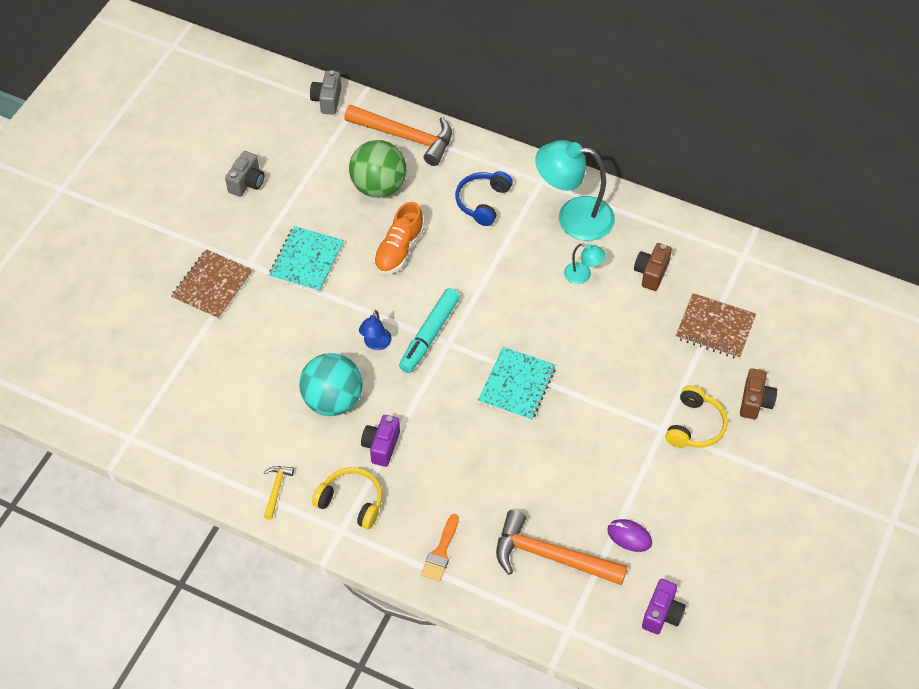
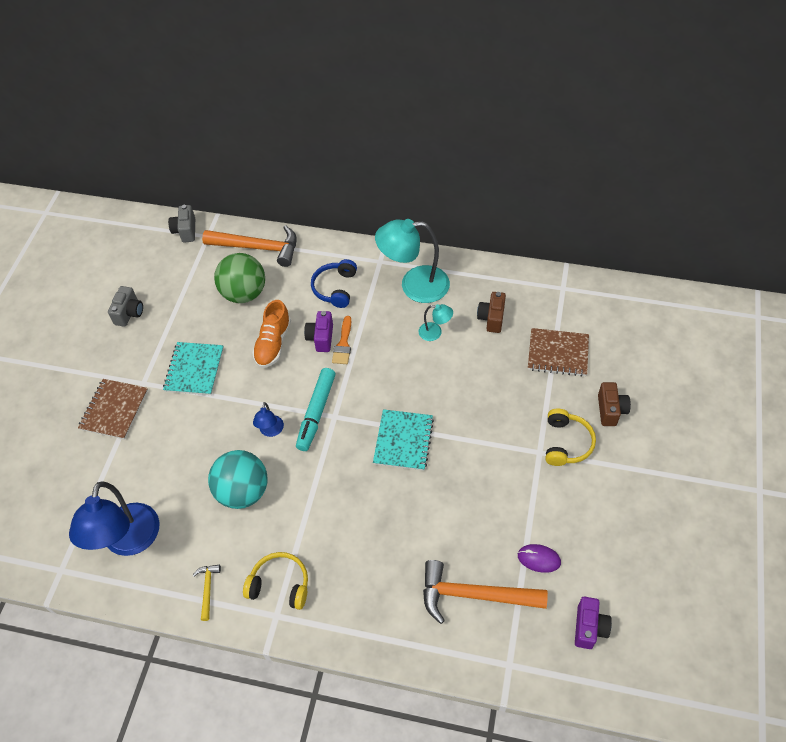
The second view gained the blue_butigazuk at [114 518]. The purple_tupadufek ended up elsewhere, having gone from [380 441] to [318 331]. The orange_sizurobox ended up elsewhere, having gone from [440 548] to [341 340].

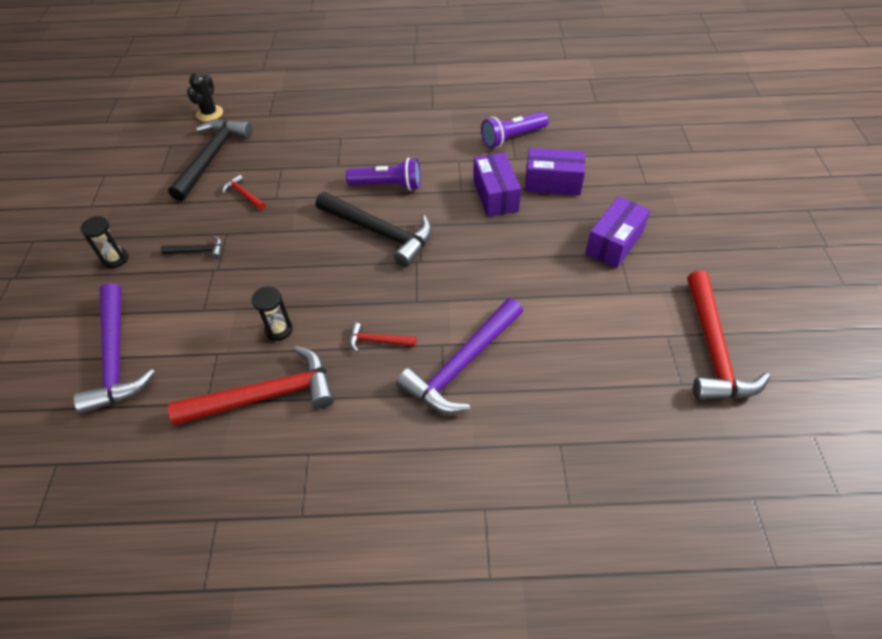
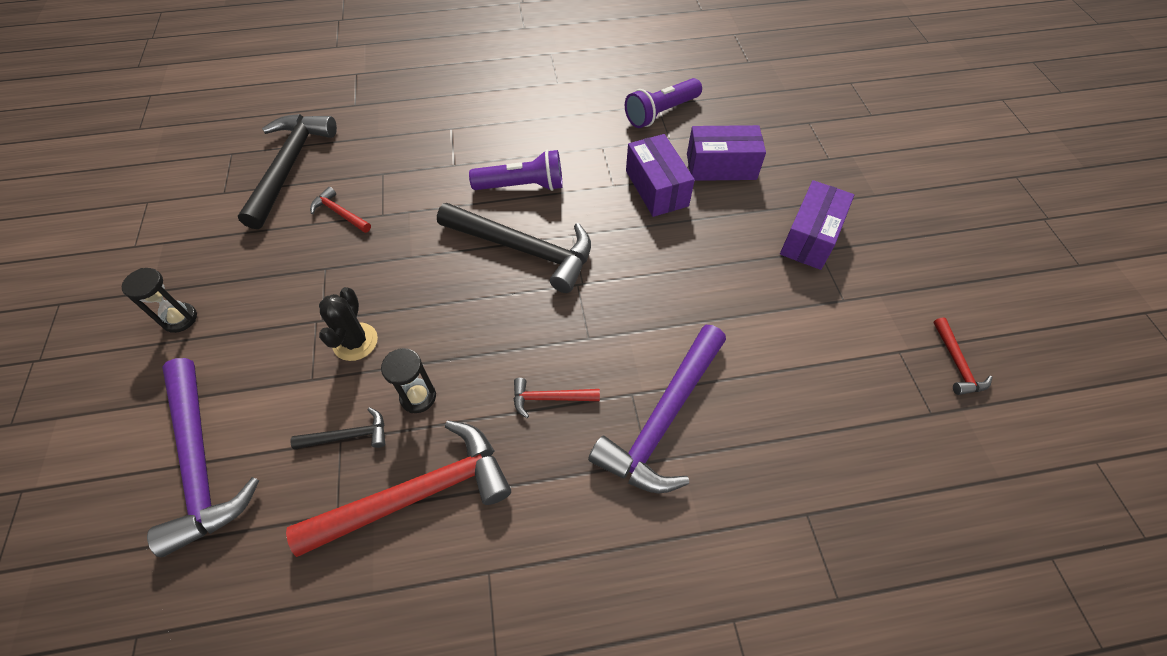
The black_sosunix ended up elsewhere, having gone from [191 247] to [337 428]. The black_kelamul ended up elsewhere, having gone from [205 96] to [348 324]. The size of the red_sosunix at [728 335] changed by a factor of 0.46.

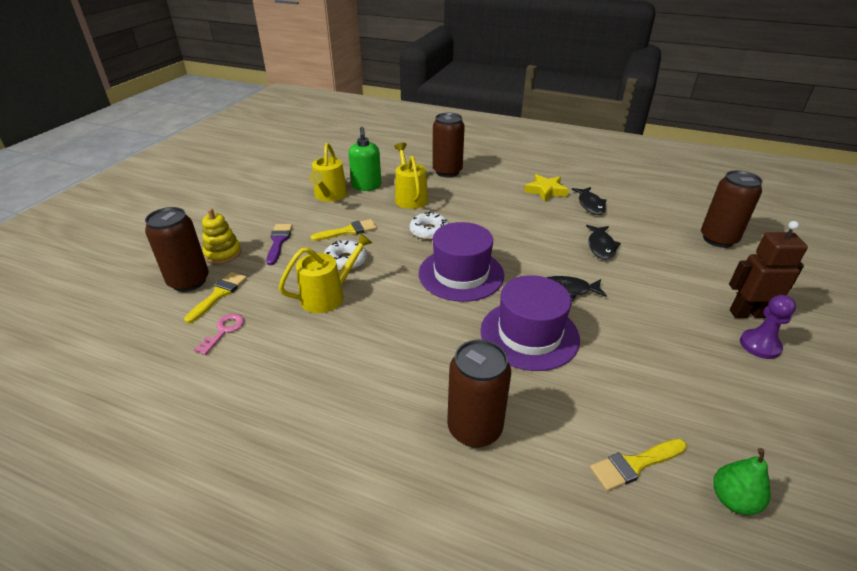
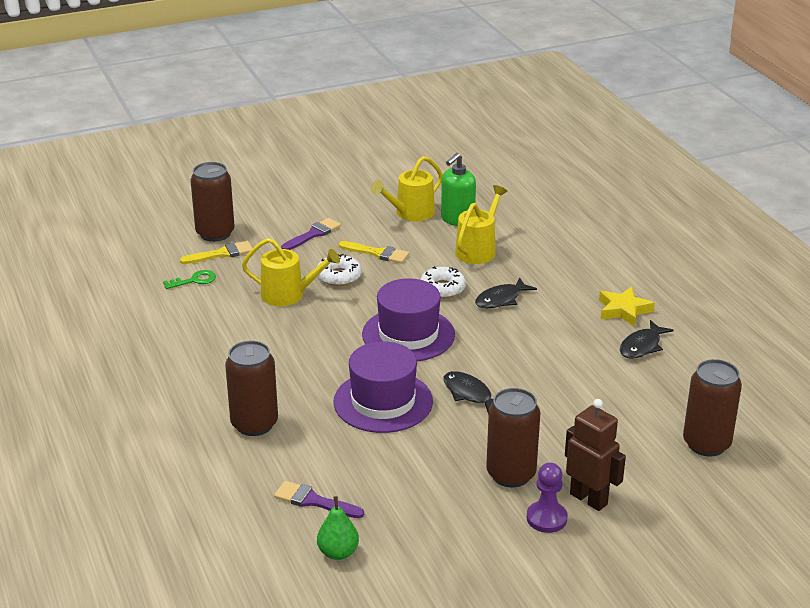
The second view lost the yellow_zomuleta at [221 236]. The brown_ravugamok ended up elsewhere, having gone from [449 145] to [513 437]. The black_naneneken ended up elsewhere, having gone from [603 242] to [506 293]. What was the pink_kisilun at [219 334] turned into the green_kisilun at [189 279]. What was the yellow_sizurobox at [638 465] turned into the purple_sizurobox at [319 499].

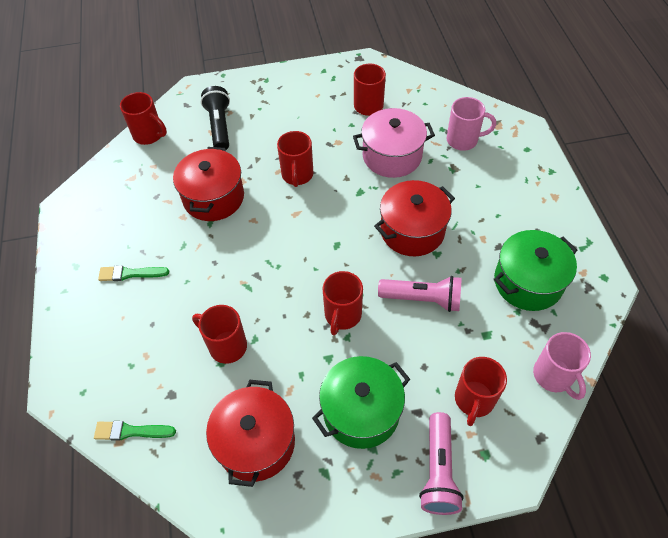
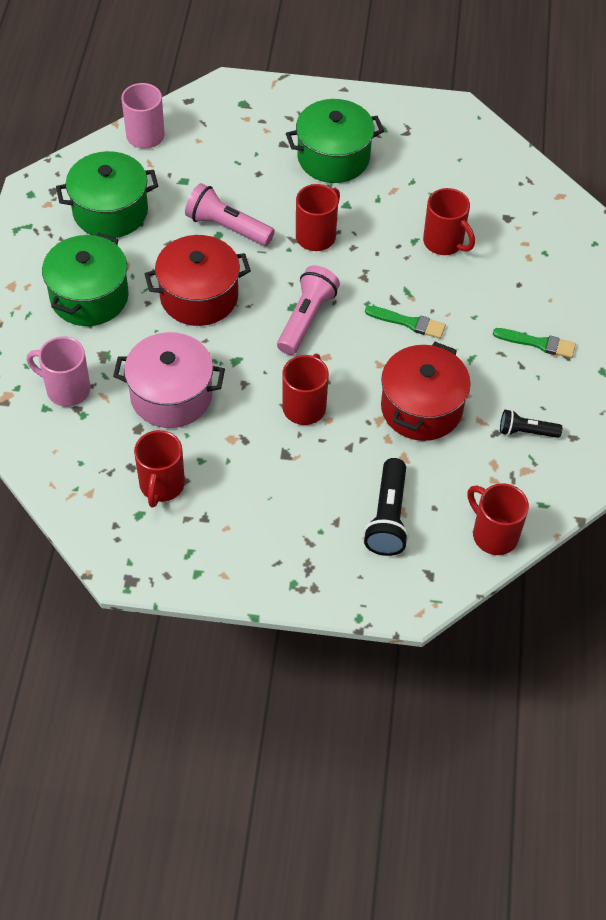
The second view lost the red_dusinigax at [250 433]. The second view lost the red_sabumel at [481 391]. The second view gained the green_dusinigax at [85 279]. The second view gained the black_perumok at [531 424]. The green_sizurobox ended up elsewhere, having gone from [135 431] to [405 322]. The pink_perumok ended up elsewhere, having gone from [441 463] to [308 310].

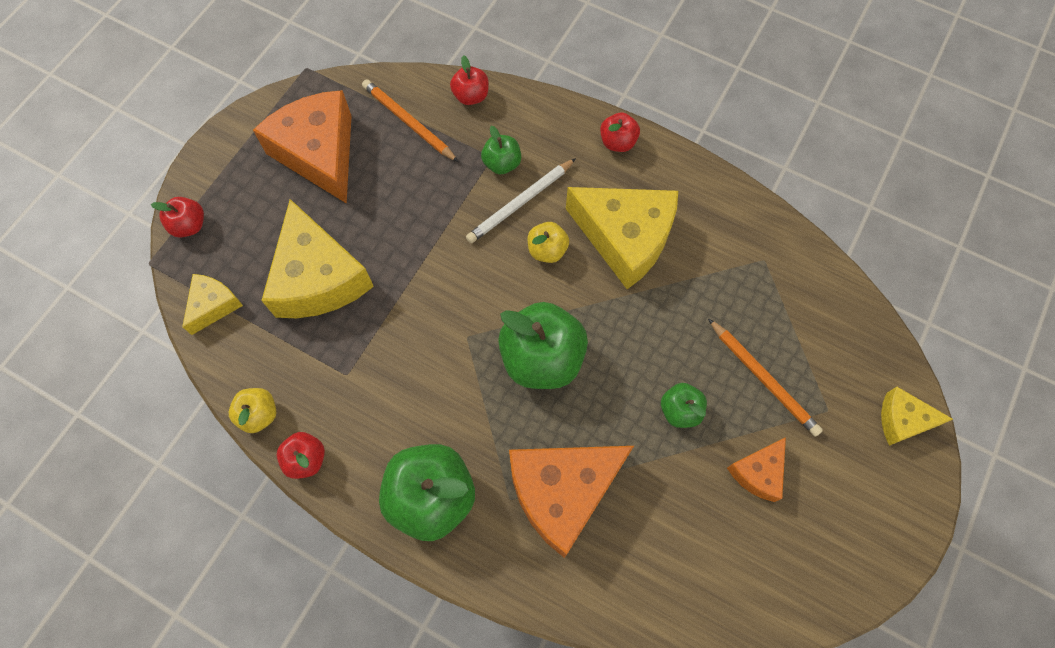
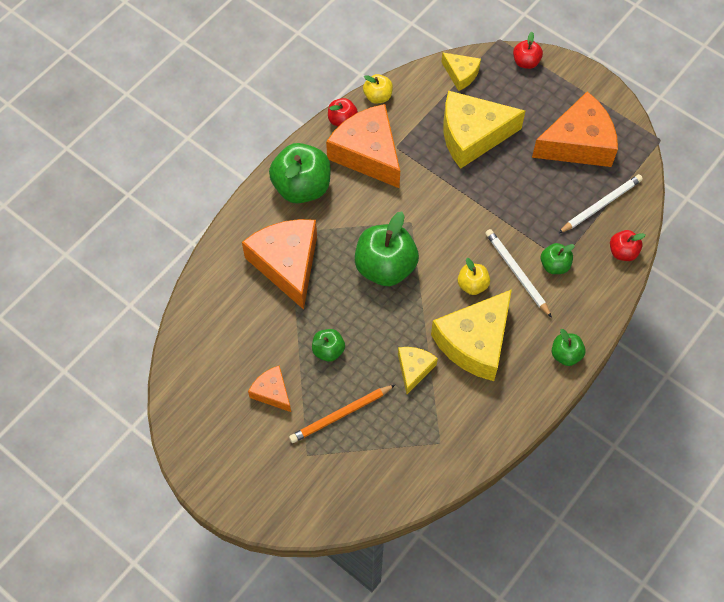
The second view gained the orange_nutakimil at [363 146]. The yellow_nutakimil ended up elsewhere, having gone from [917 416] to [418 370]. What was the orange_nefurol at [410 120] turned into the white_nefurol at [601 203]. What was the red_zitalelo at [620 132] turned into the green_zitalelo at [569 347].

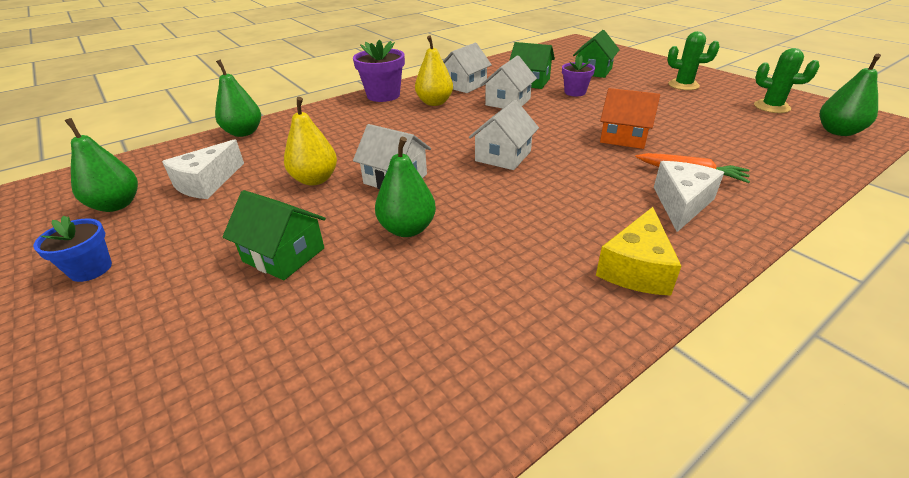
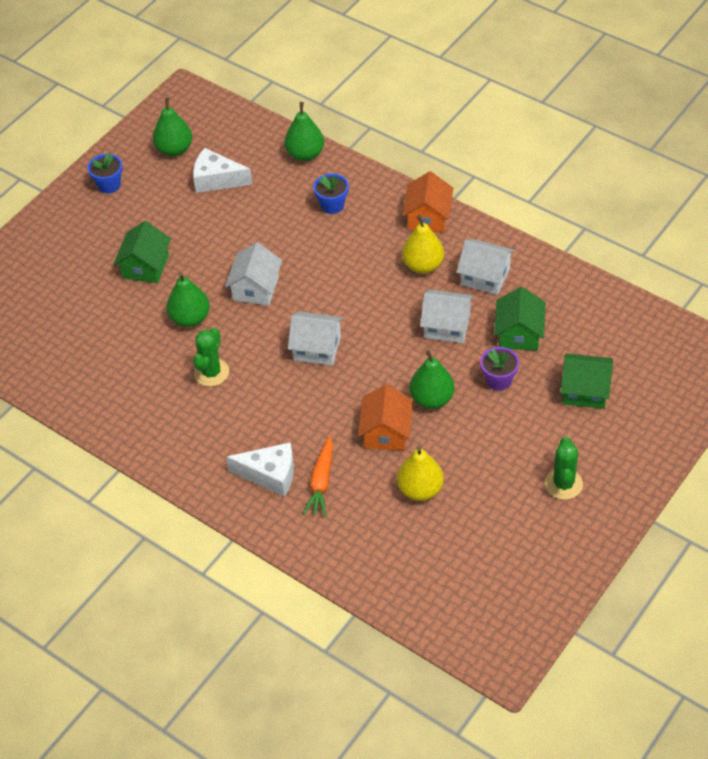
The second view lost the yellow_nutakimil at [638 251]. The second view gained the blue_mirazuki at [331 193]. The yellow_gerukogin ended up elsewhere, having gone from [310 141] to [420 473]. The green_kelamul ended up elsewhere, having gone from [787 80] to [211 357]. The green_gerukogin ended up elsewhere, having gone from [850 95] to [432 379]. Where the purple_mirazuki stood at [379 71], the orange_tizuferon came to stand at [427 201].

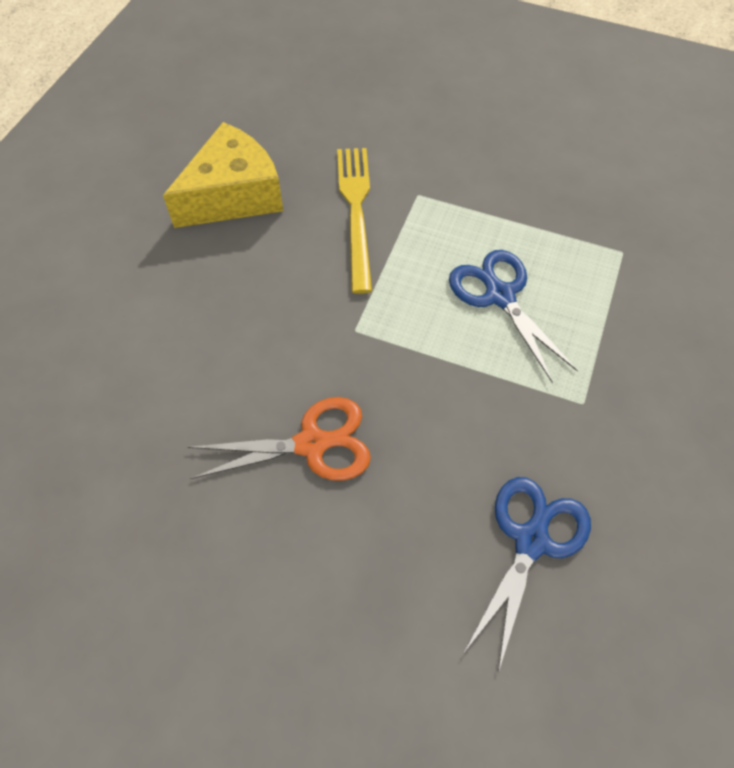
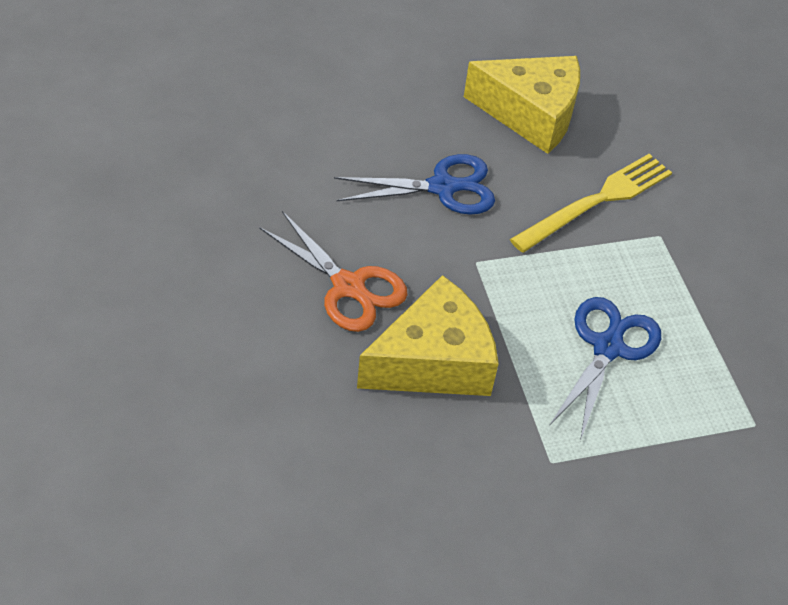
The second view gained the yellow_nutakimil at [428 335]. The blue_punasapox ended up elsewhere, having gone from [527 575] to [414 184].

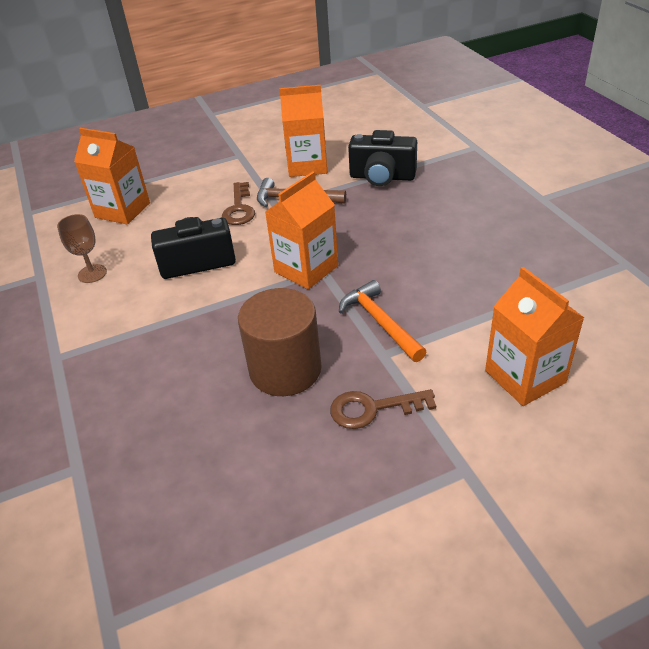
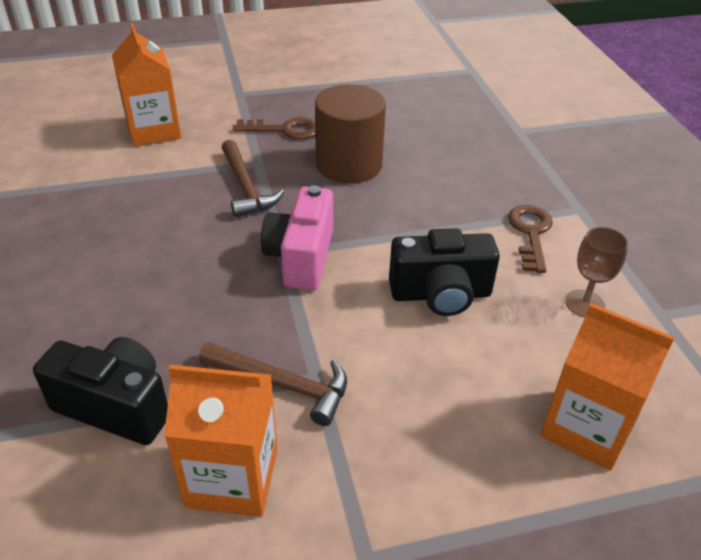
The brown_kisilun ended up elsewhere, having gone from [238 203] to [530 239]. Where the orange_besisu stood at [301 230], the pink_tupadufek came to stand at [297 237]. What was the orange_sosunix at [383 321] turned into the brown_sosunix at [253 178].

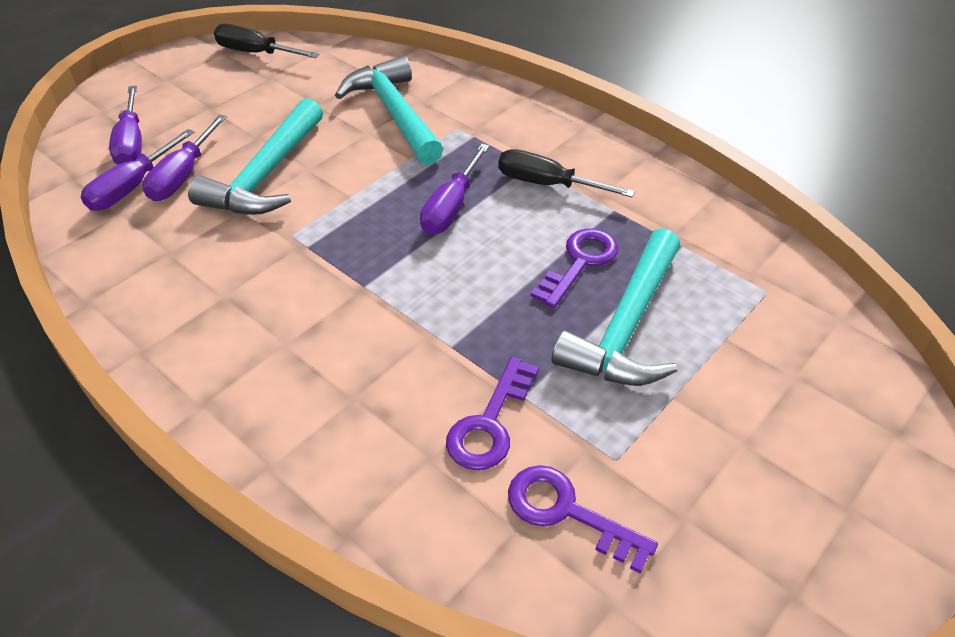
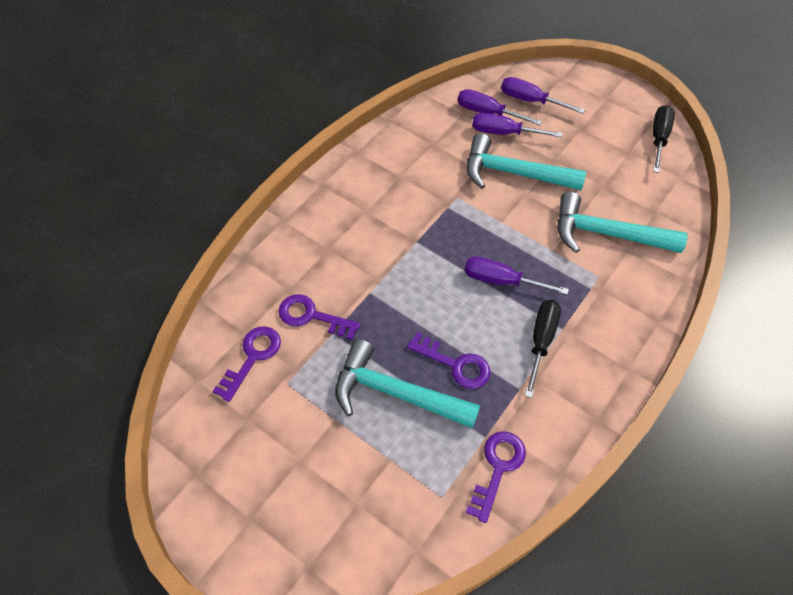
The second view gained the purple_kisilun at [496 477]. The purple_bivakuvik at [125 125] ended up facing another way, 45 degrees clockwise from before. The turquoise_sosunix at [389 110] ended up facing another way, 135 degrees counterclockwise from before.

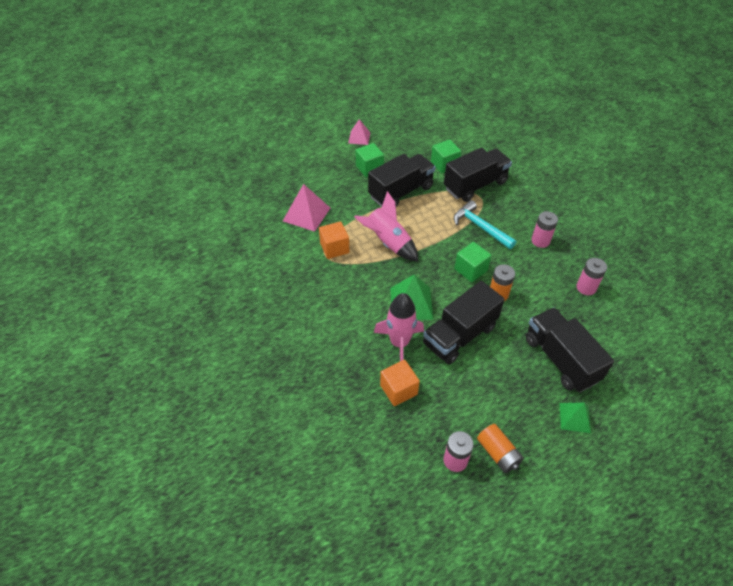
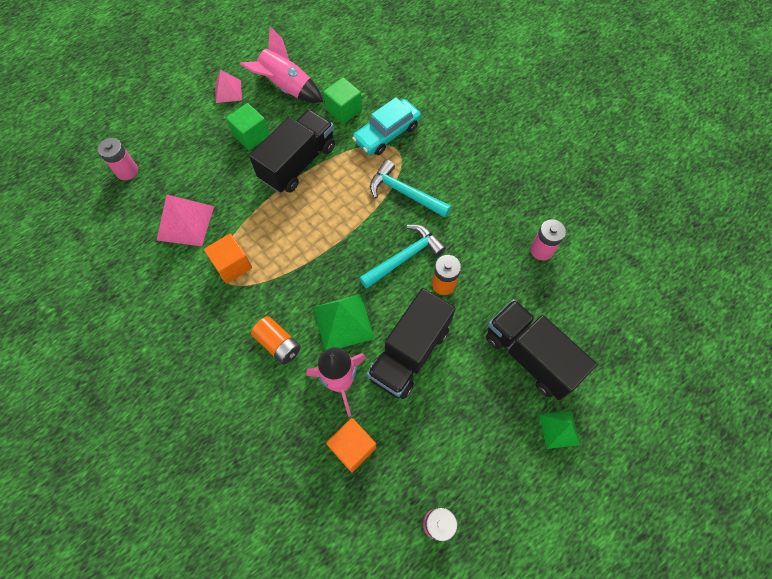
The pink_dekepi ended up elsewhere, having gone from [386 226] to [281 65]. The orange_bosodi ended up elsewhere, having gone from [500 448] to [276 340]. The pink_bosodi ended up elsewhere, having gone from [544 229] to [118 159]. Where the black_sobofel stood at [478 174], the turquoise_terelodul came to stand at [386 126]. Where the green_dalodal stood at [473 262], the turquoise_sosunix came to stand at [402 257].

